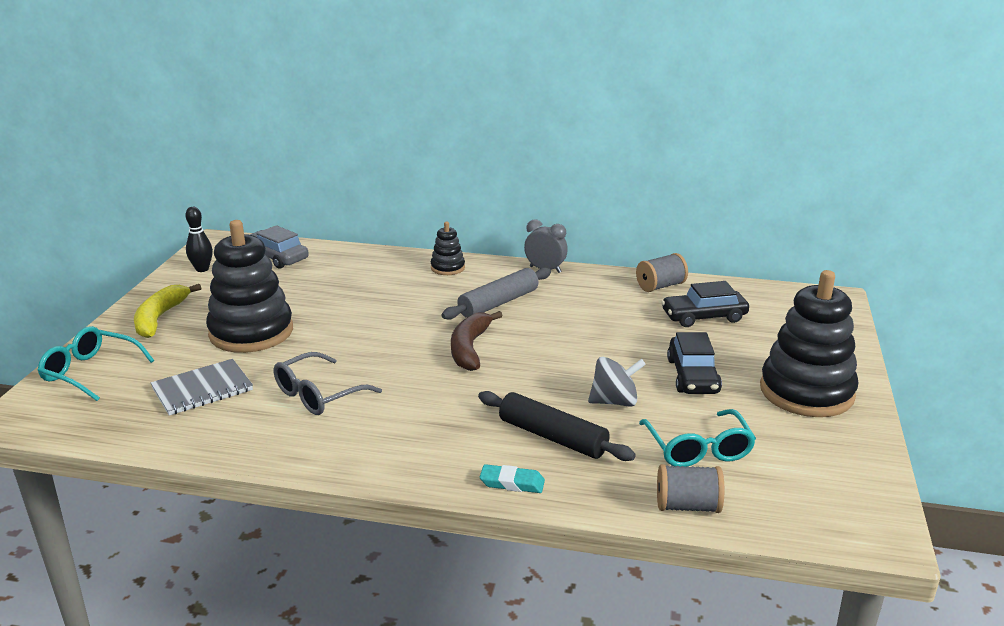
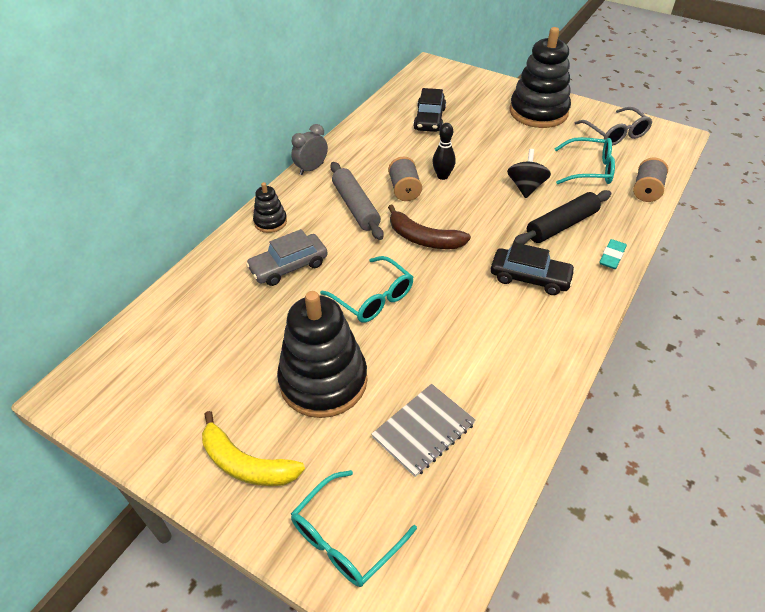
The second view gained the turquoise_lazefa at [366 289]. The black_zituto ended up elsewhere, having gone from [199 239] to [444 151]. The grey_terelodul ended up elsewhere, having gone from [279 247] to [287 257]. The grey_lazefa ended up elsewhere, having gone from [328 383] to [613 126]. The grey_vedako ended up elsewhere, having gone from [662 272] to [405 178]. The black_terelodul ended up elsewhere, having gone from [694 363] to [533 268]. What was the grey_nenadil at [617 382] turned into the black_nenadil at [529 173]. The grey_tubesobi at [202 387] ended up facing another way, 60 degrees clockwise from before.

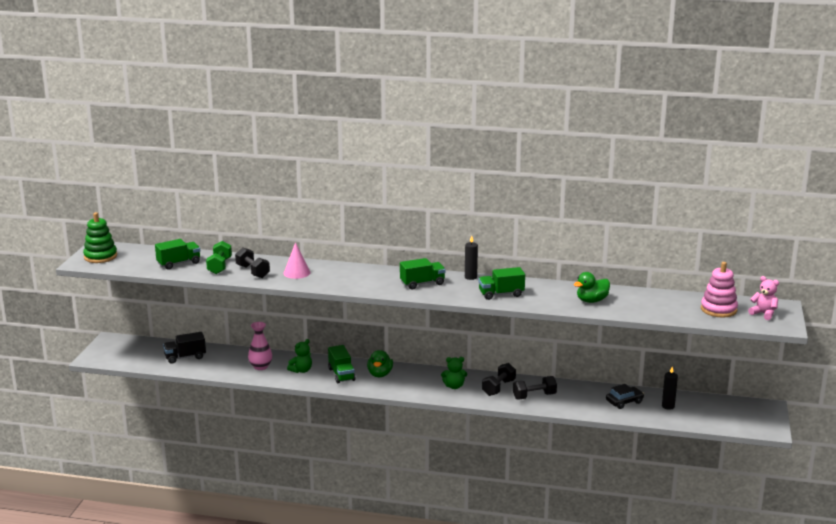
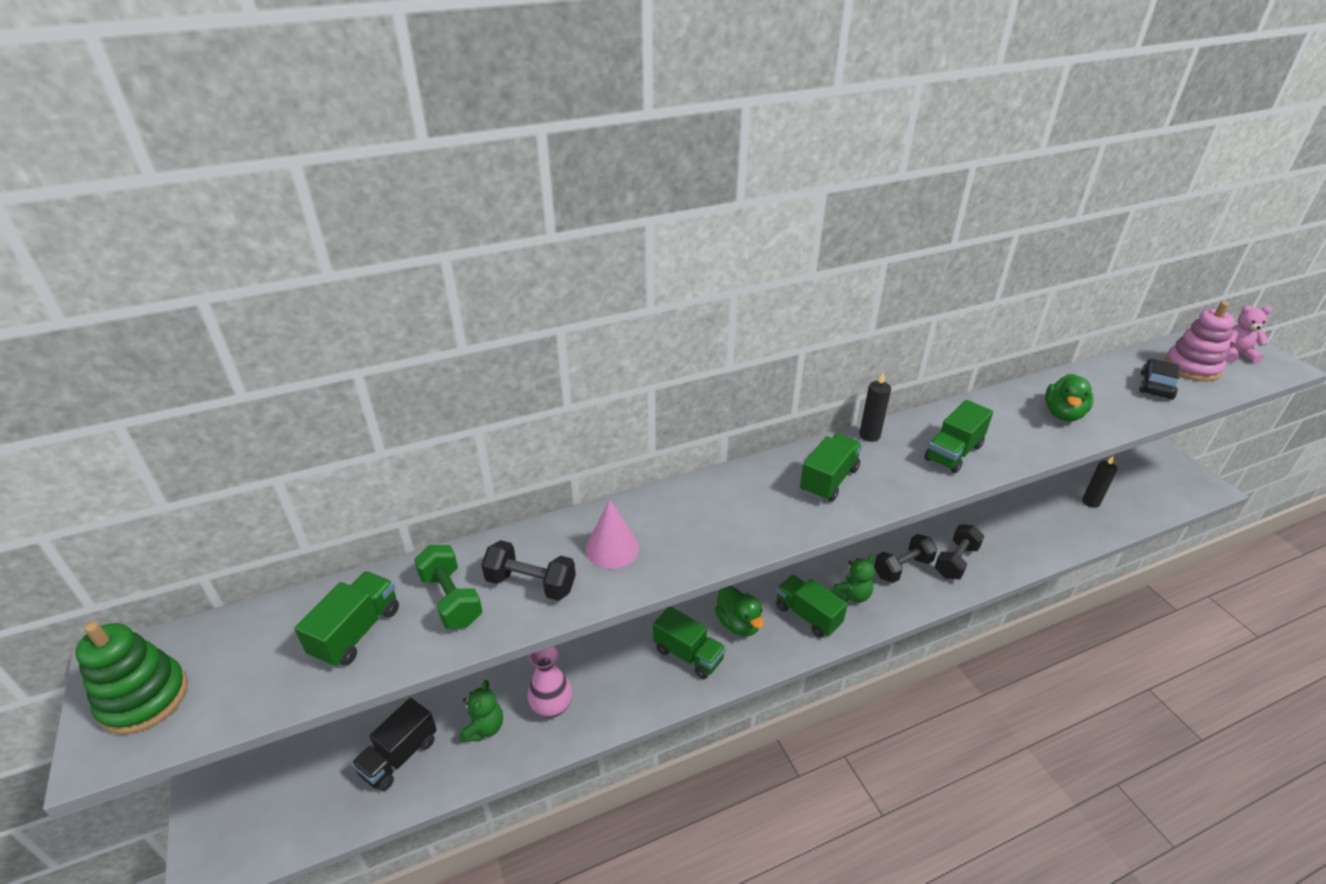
The second view gained the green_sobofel at [812 606]. The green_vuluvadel ended up elsewhere, having gone from [299 356] to [481 711]. The black_terelodul ended up elsewhere, having gone from [625 396] to [1159 379]. The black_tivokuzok at [499 379] ended up facing another way, 60 degrees clockwise from before.

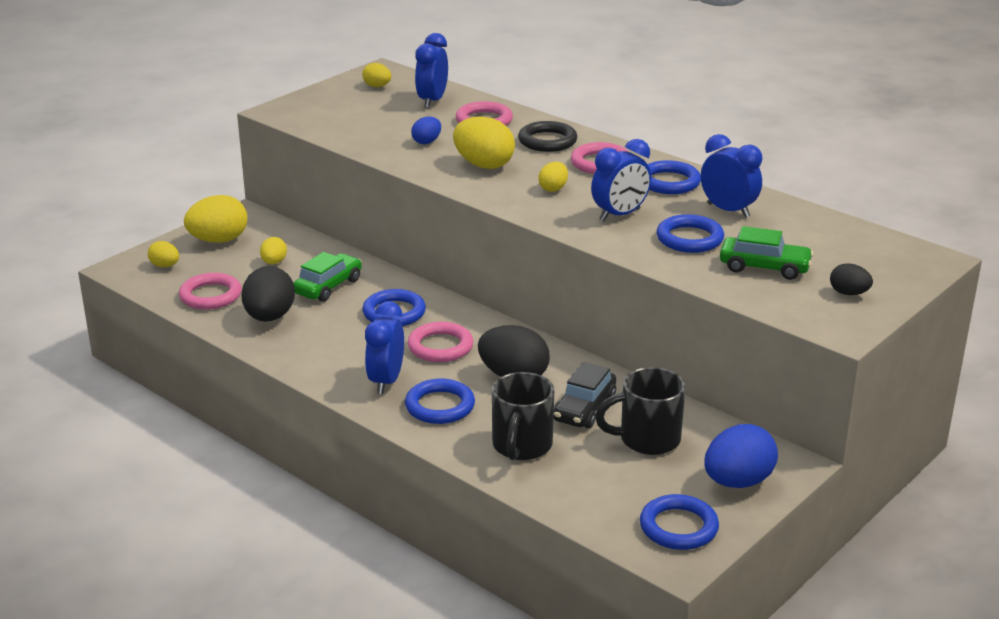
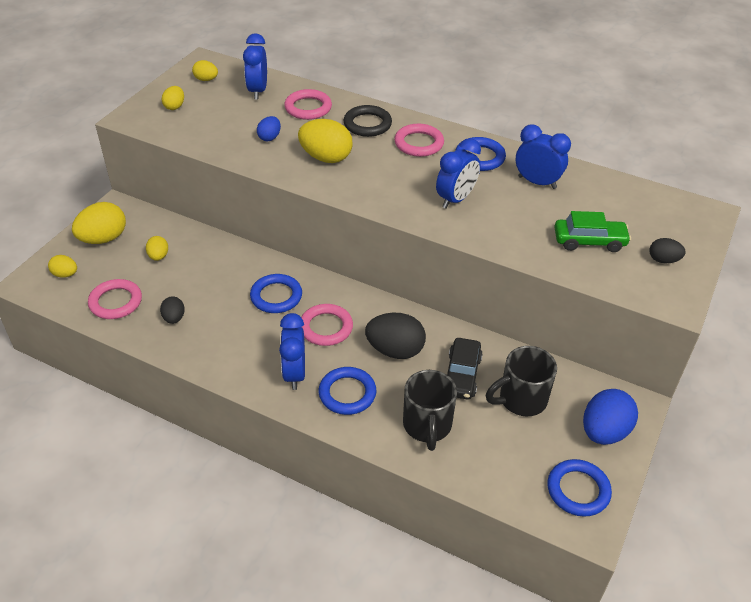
The second view lost the green_terelodul at [327 277]. The second view lost the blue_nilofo at [690 233]. The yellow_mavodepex ended up elsewhere, having gone from [553 177] to [173 98]. The size of the black_mavodepex at [268 294] changed by a factor of 0.54.

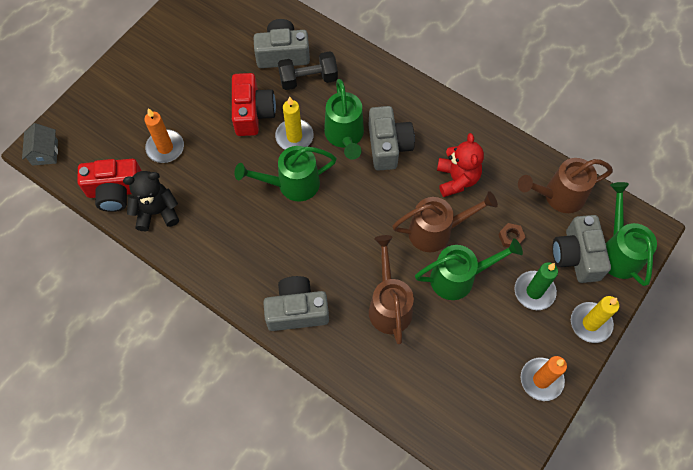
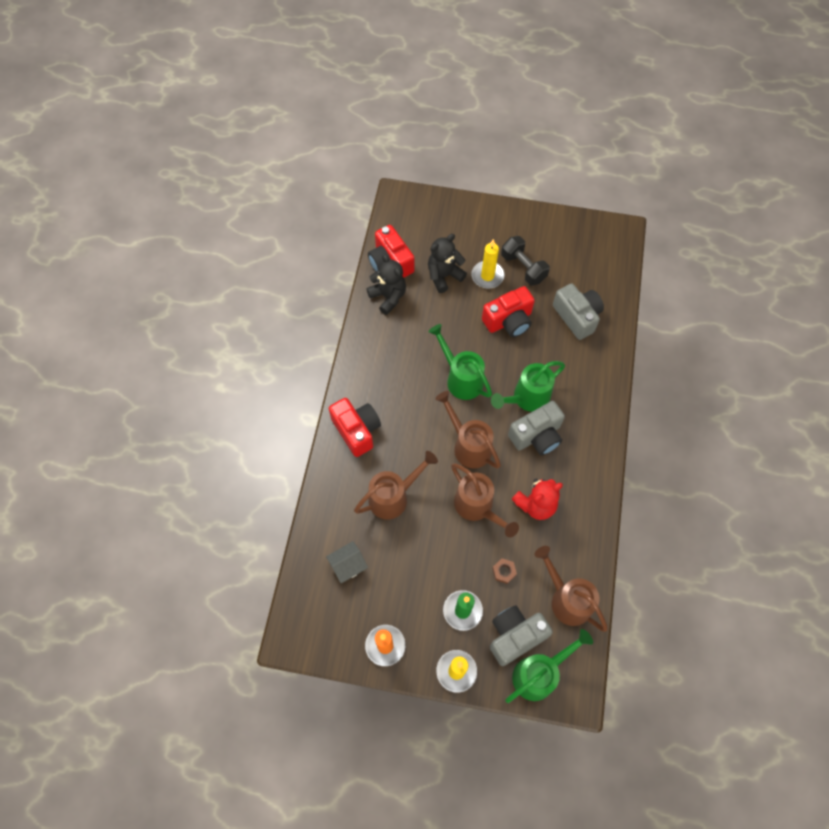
The second view lost the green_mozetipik at [469 269]. The second view gained the brown_mozetipik at [468 430]. The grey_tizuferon ended up elsewhere, having gone from [40 144] to [347 562]. The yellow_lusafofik ended up elsewhere, having gone from [294 123] to [488 263]. The black_tivokuzok ended up elsewhere, having gone from [308 70] to [525 260]. Where the orange_lusafofik stood at [164 135], the black_vuluvadel came to stand at [447 263]. What was the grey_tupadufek at [296 303] turned into the red_tupadufek at [355 427].

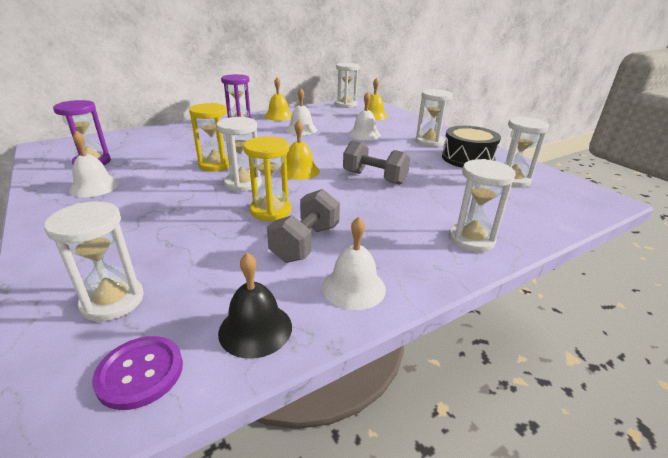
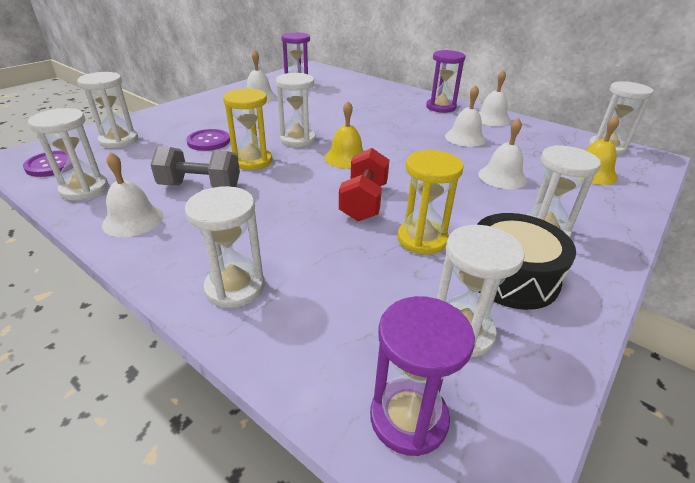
The second view gained the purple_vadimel at [208 140]. The second view gained the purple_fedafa at [422 376]. The yellow_fedafa ended up elsewhere, having gone from [209 137] to [430 202]. Where the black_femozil stood at [255 306], the white_fedafa came to stand at [68 154]. What was the yellow_femozil at [278 99] turned into the white_femozil at [495 98]. What was the grey_tivokuzok at [376 162] turned into the red_tivokuzok at [364 184].

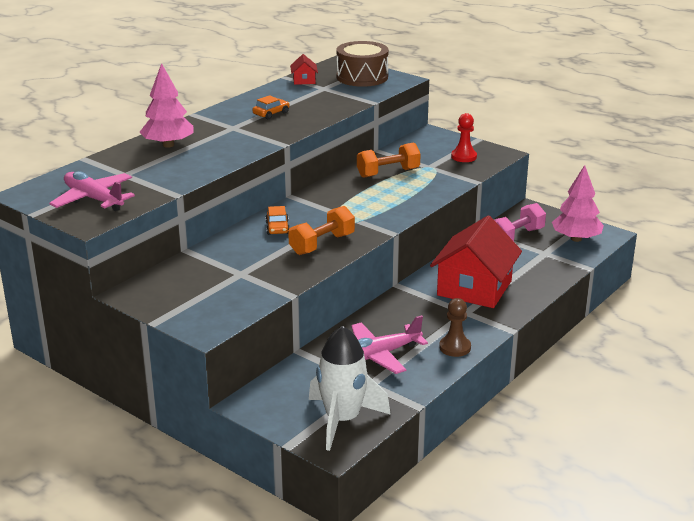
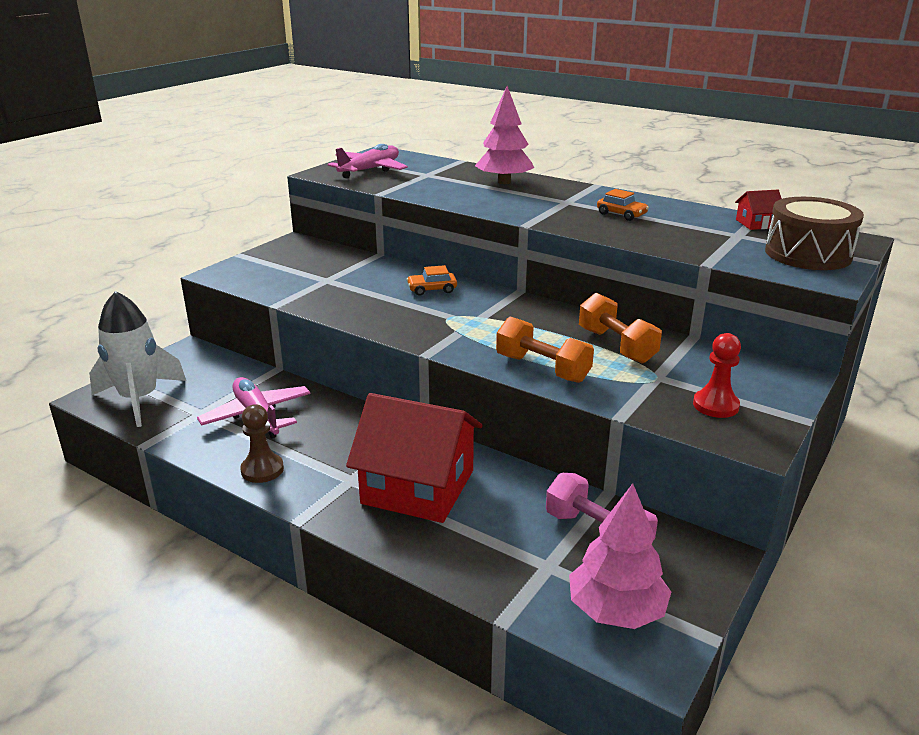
The orange_tivokuzok ended up elsewhere, having gone from [321 230] to [545 349].

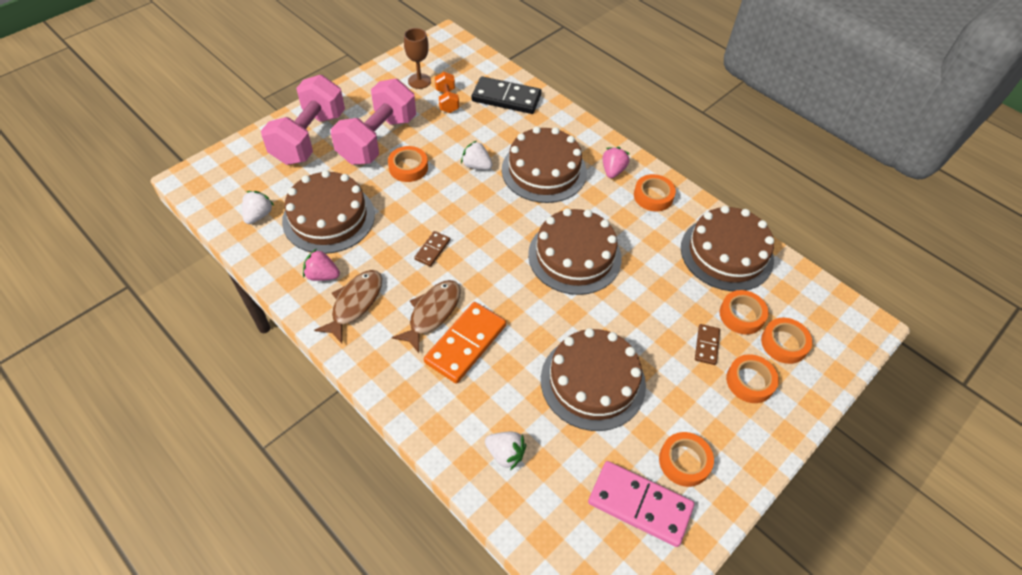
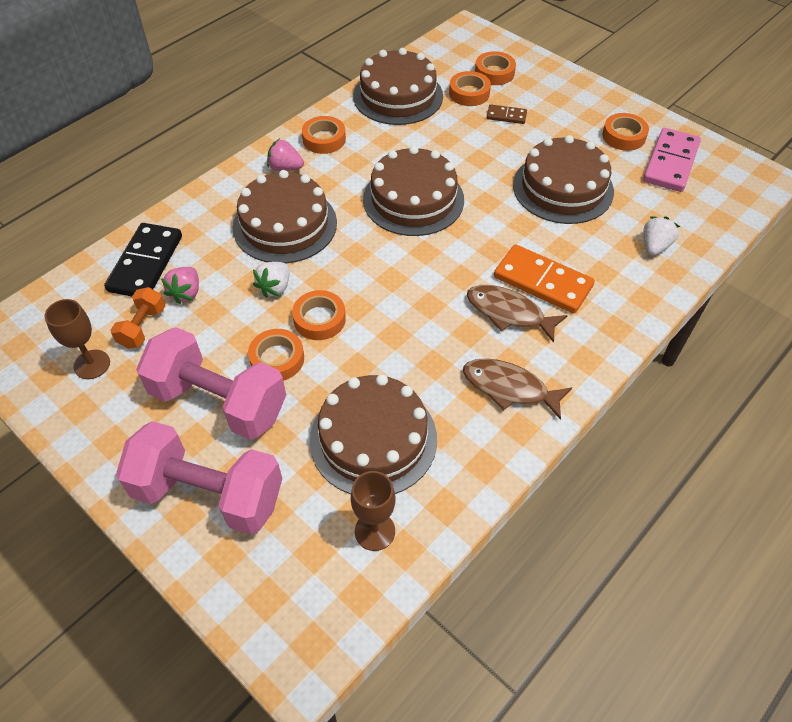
The second view lost the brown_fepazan at [432 249]. The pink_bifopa ended up elsewhere, having gone from [321 265] to [180 285]. The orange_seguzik ended up elsewhere, having gone from [752 378] to [319 315]. Where the white_bifopa stood at [258 207], the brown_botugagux came to stand at [373 511]. The orange_tivokuzok at [447 92] ended up facing another way, 60 degrees counterclockwise from before.

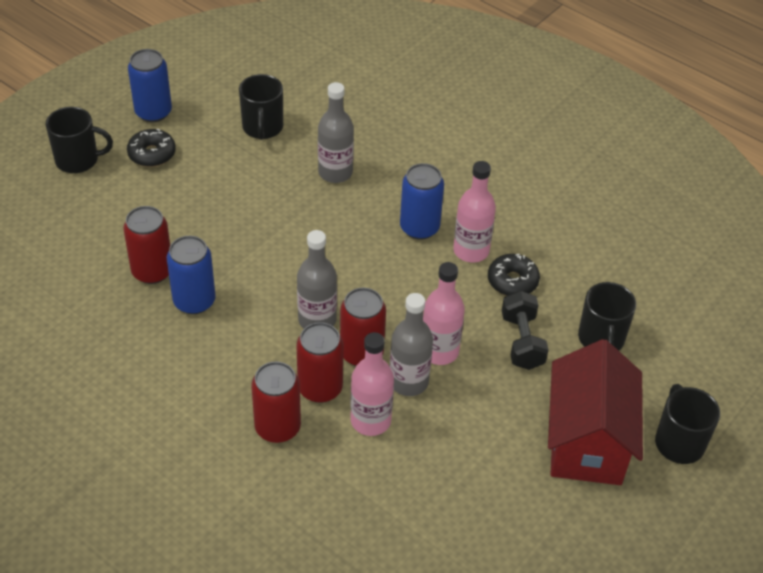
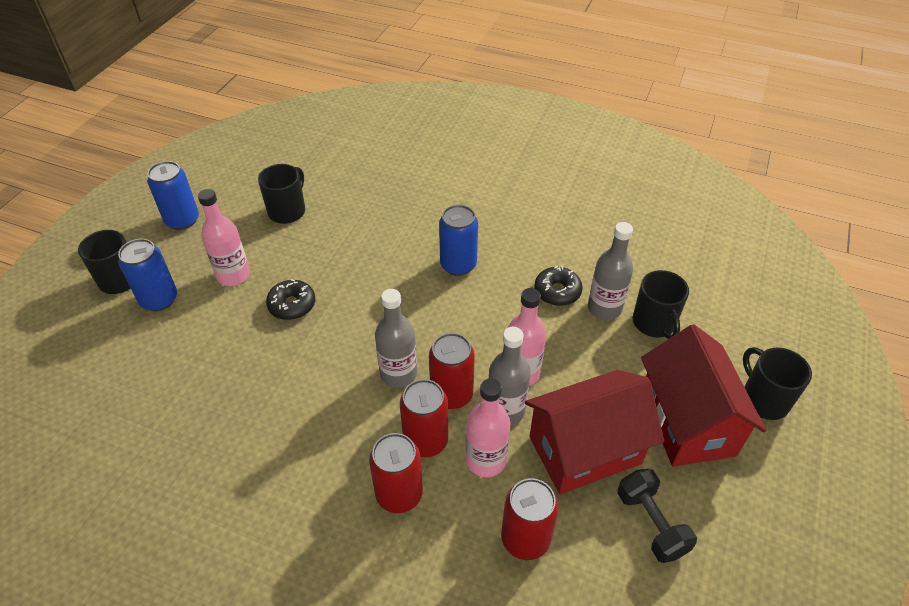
The second view gained the red_tizuferon at [594 432]. The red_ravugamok ended up elsewhere, having gone from [146 245] to [530 519]. The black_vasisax ended up elsewhere, having gone from [151 148] to [290 299]. The blue_ravugamok ended up elsewhere, having gone from [191 275] to [147 275]. The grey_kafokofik ended up elsewhere, having gone from [336 132] to [610 271]. The pink_kafokofik ended up elsewhere, having gone from [474 212] to [224 237]. The black_tivokuzok ended up elsewhere, having gone from [525 330] to [657 516]. The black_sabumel at [261 107] ended up facing another way, 135 degrees counterclockwise from before.

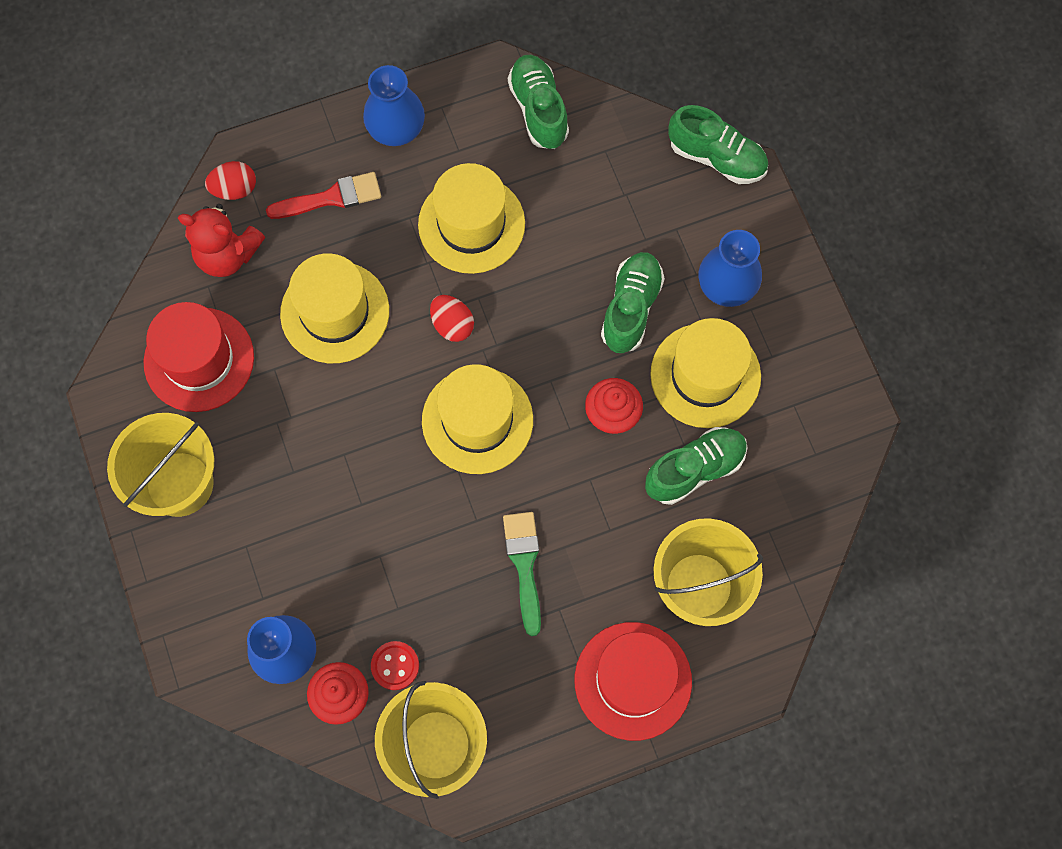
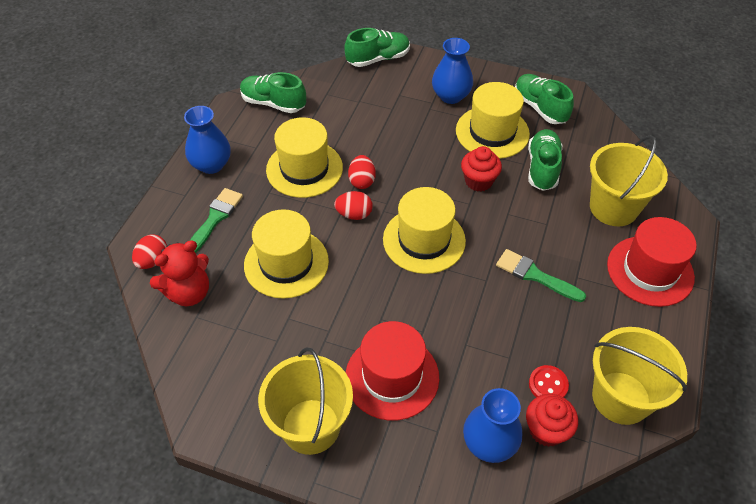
The second view gained the red_mavodepex at [362 172]. The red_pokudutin ended up elsewhere, having gone from [199 357] to [392 371]. The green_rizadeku ended up elsewhere, having gone from [633 302] to [544 99]. What was the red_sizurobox at [323 195] turned into the green_sizurobox at [216 220].

